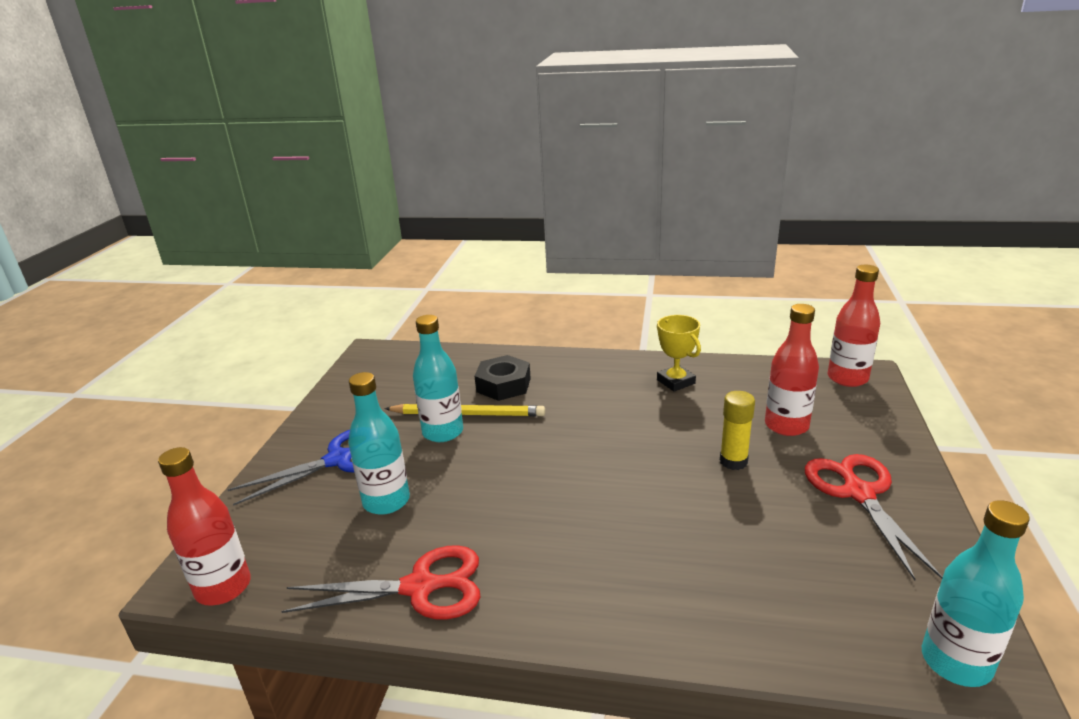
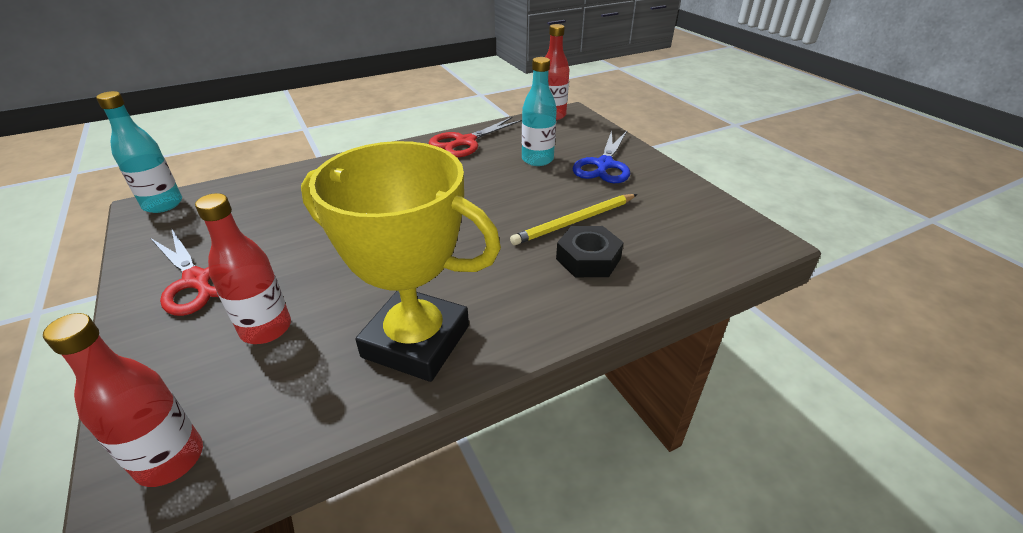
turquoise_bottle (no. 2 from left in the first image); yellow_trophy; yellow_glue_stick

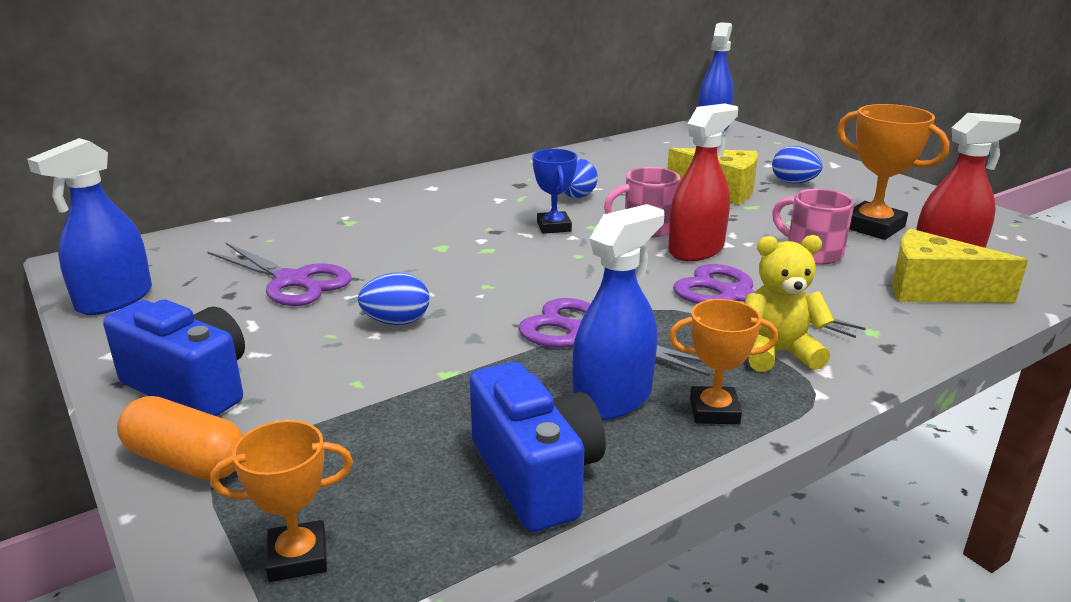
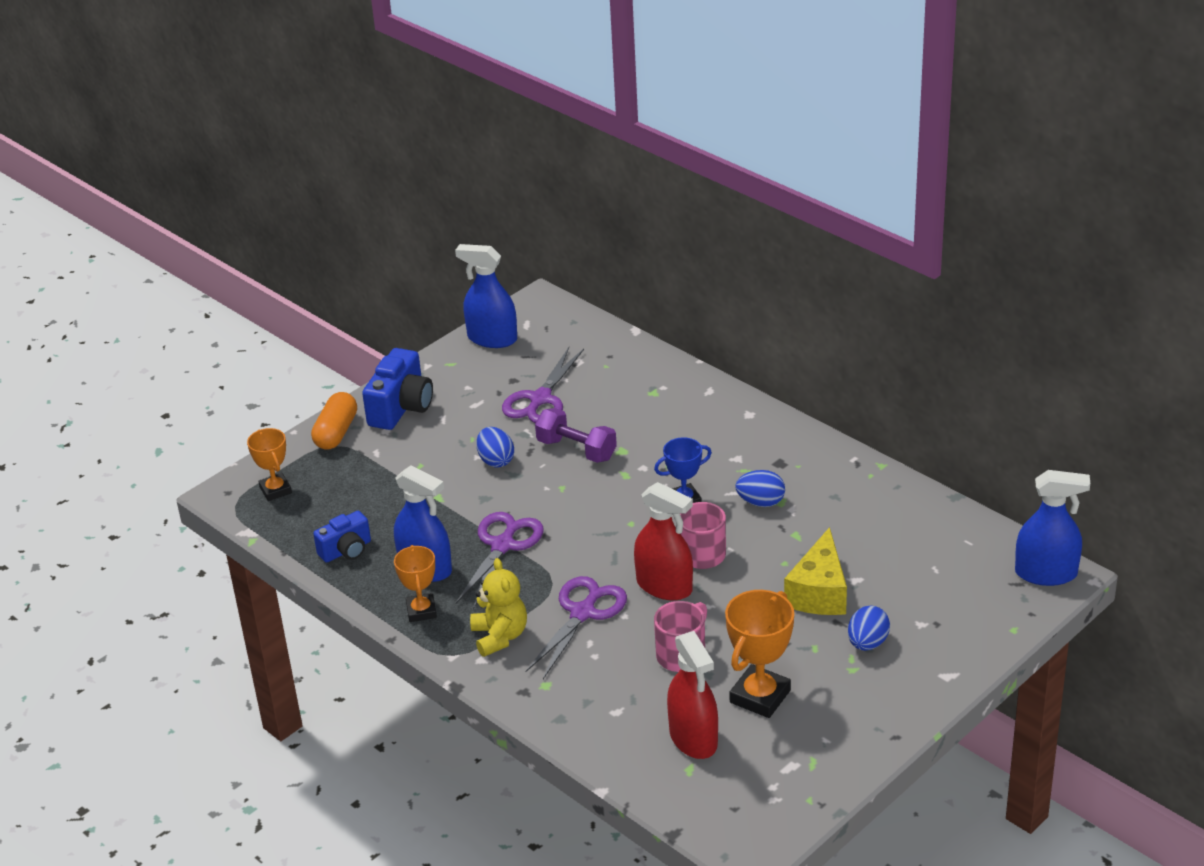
blue_camera (no. 1 from left); yellow_cheese (no. 2 from left in the first image); purple_dumbbell

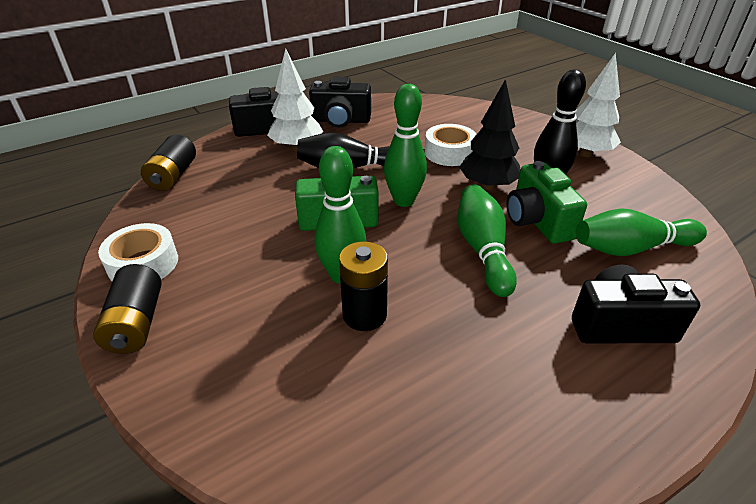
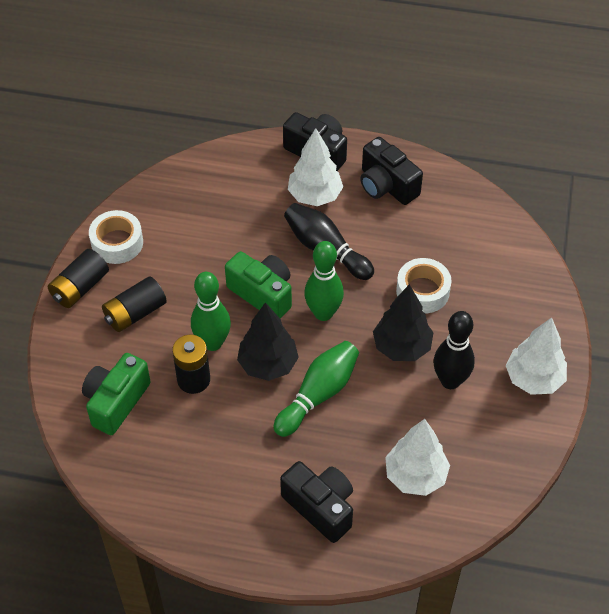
black_battery (no. 2 from left); green_camera (no. 1 from left); white_tree (no. 2 from left); black_tree (no. 1 from left)

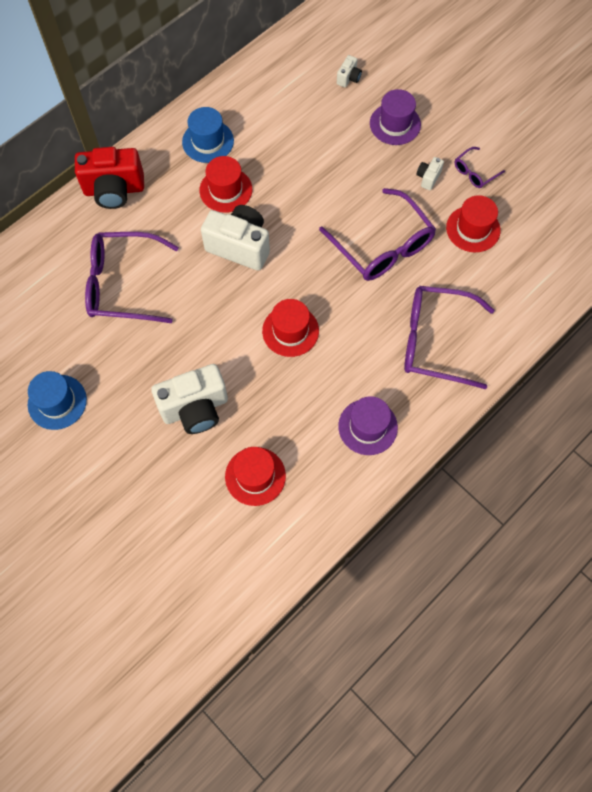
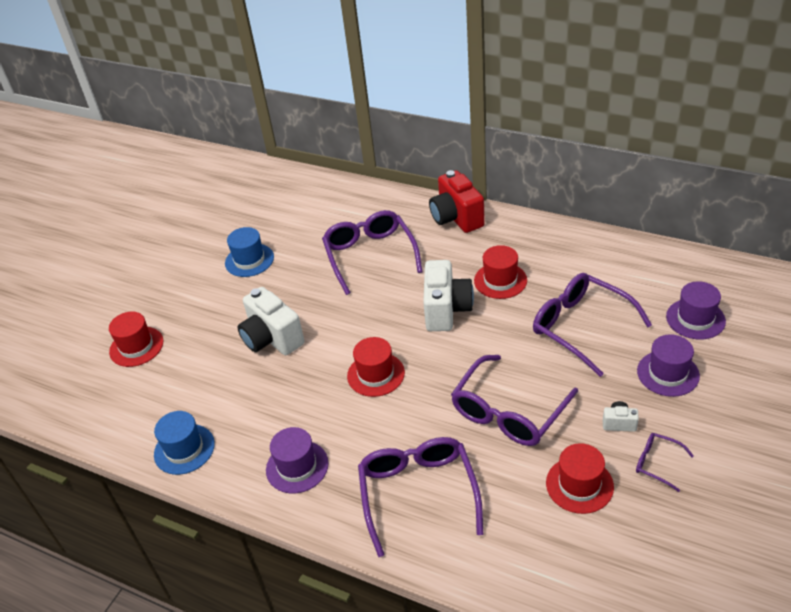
blue_hat (no. 1 from left); red_hat (no. 1 from left); purple_hat (no. 3 from left); purple_glasses (no. 4 from left)

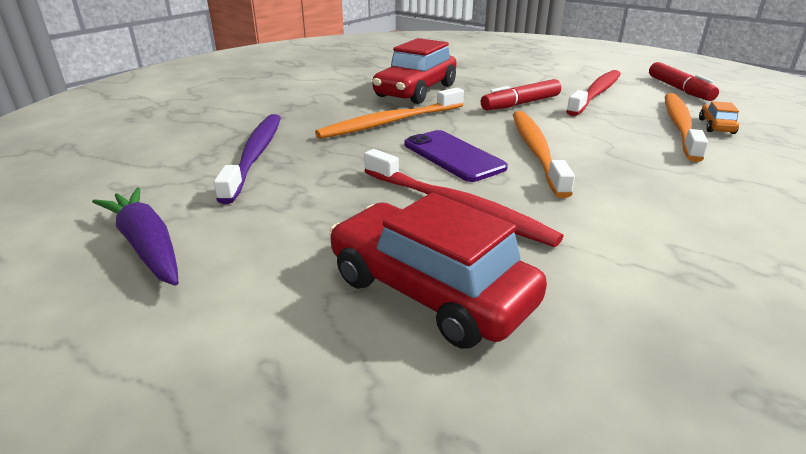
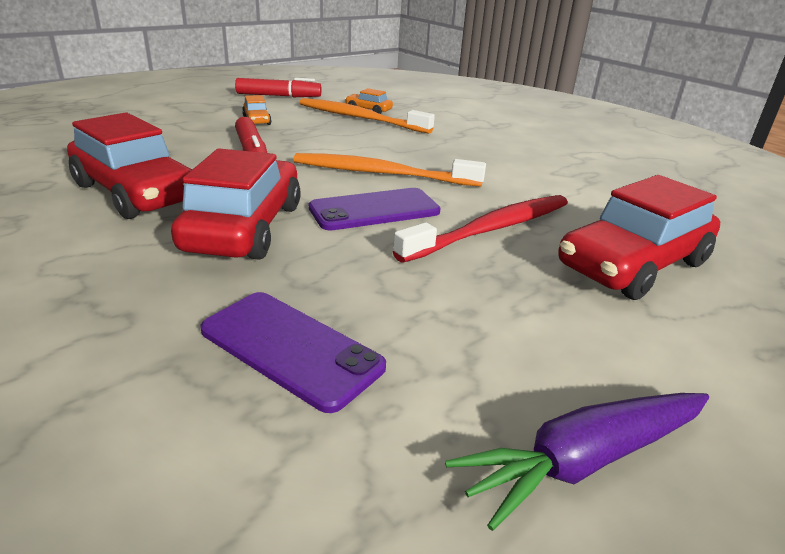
purple_phone (no. 1 from left); red_car (no. 2 from left); orange_car (no. 1 from left)

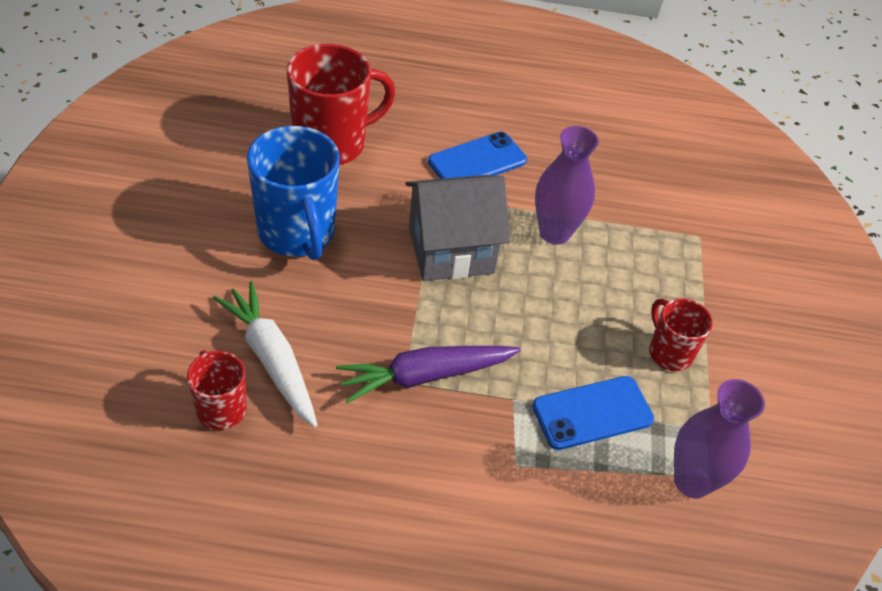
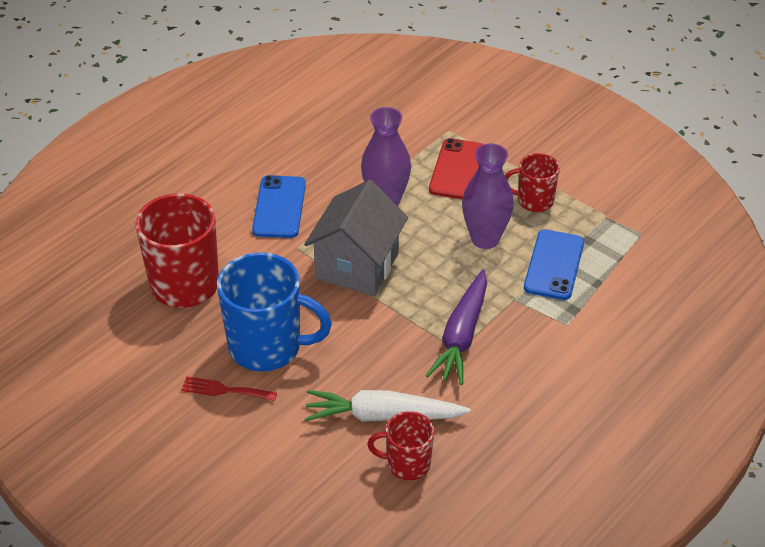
purple_vase (no. 2 from left); red_fork; red_phone

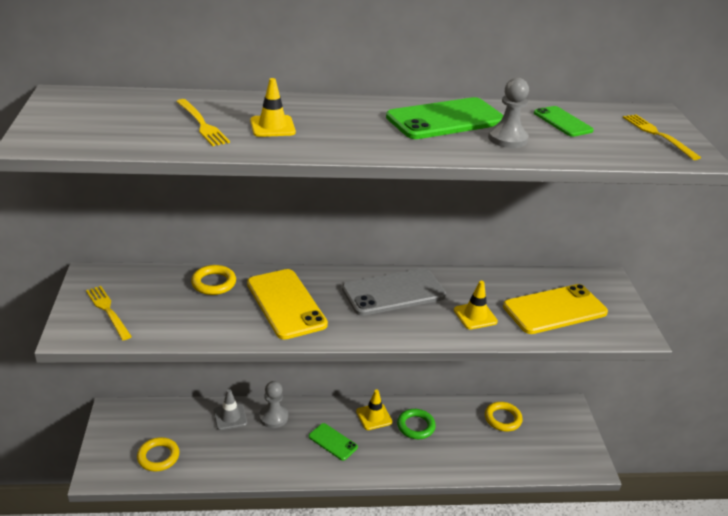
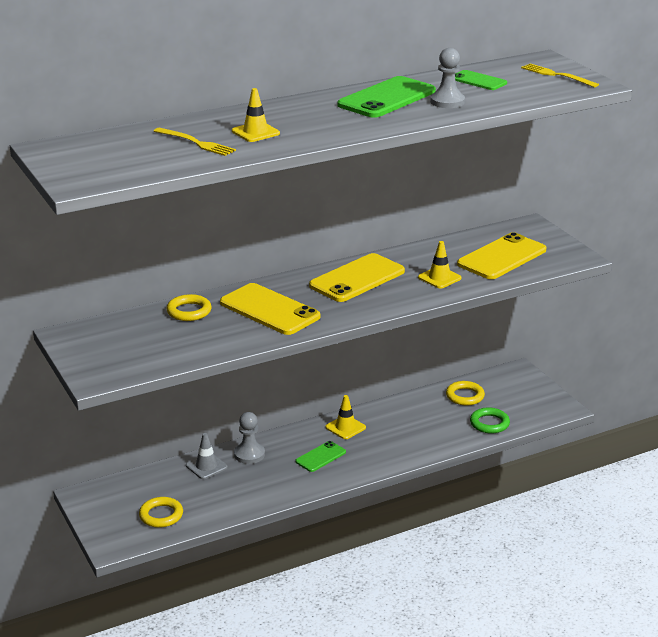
yellow_fork (no. 1 from left in the first image); green_phone (no. 1 from left); yellow_phone (no. 2 from left); green_ring

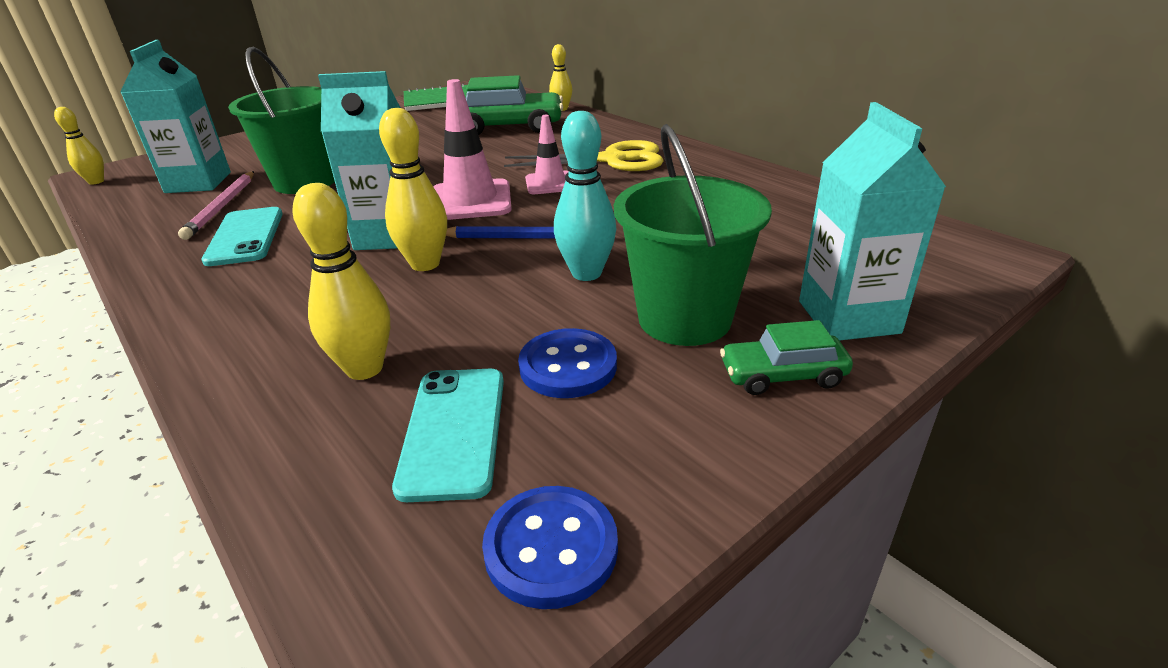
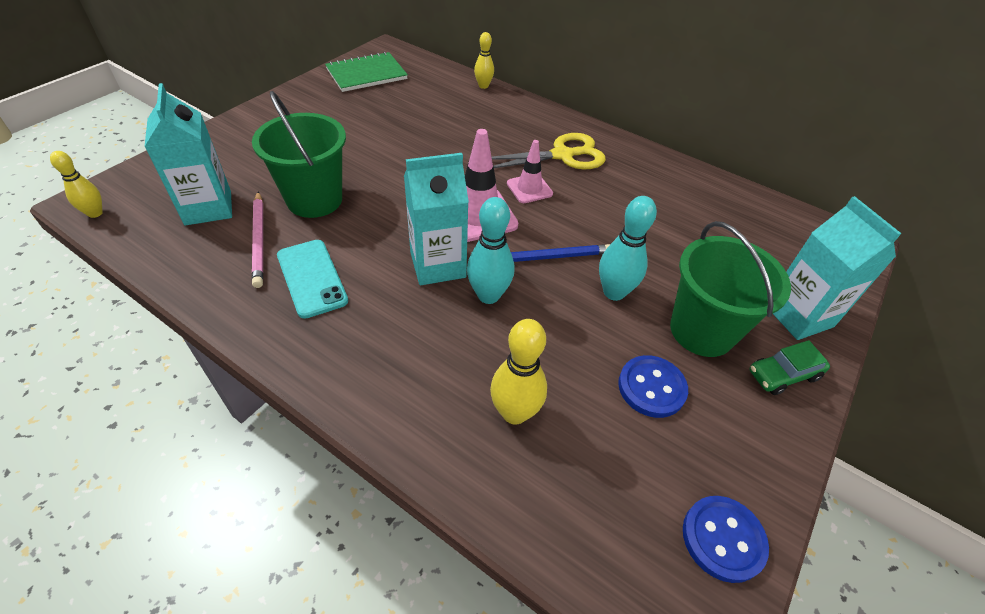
turquoise_bowling_pin (no. 1 from left); turquoise_phone (no. 2 from left in the first image); green_car (no. 1 from left in the first image)

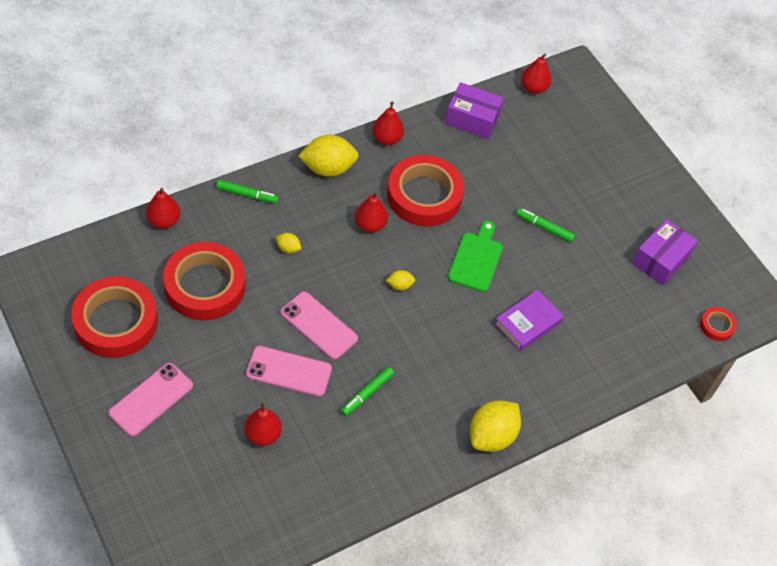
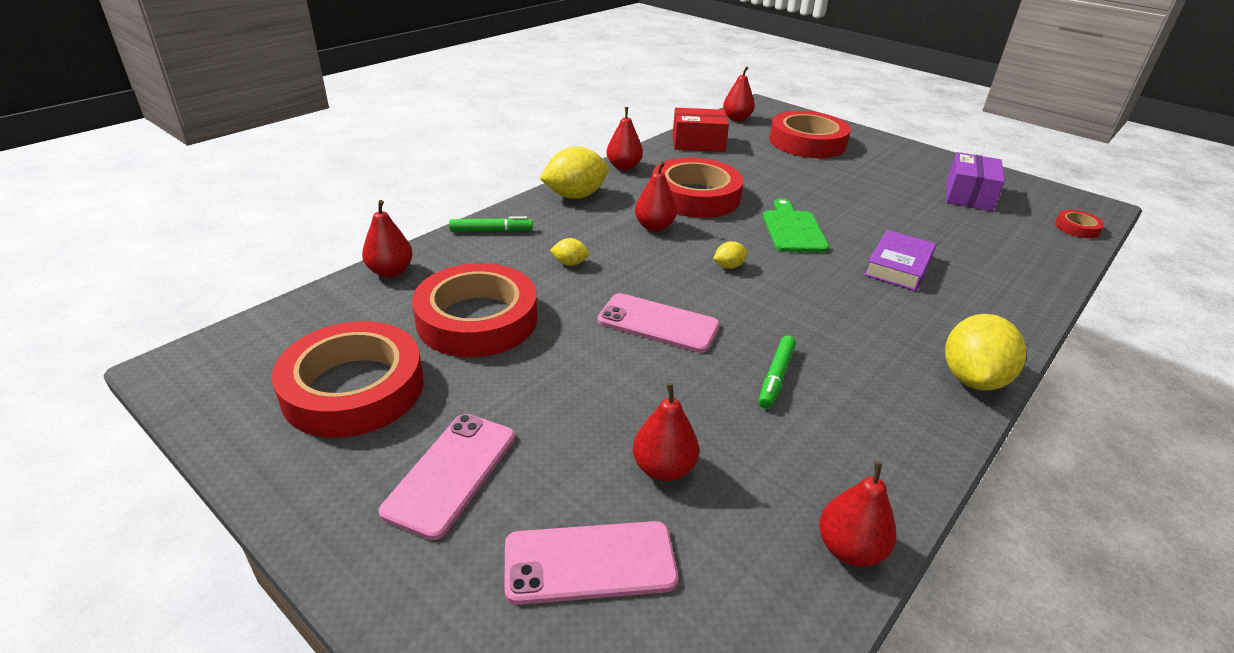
pink_phone (no. 2 from left); red_box; green_marker (no. 3 from left in the first image); red_tape (no. 4 from left); red_pear (no. 6 from left)

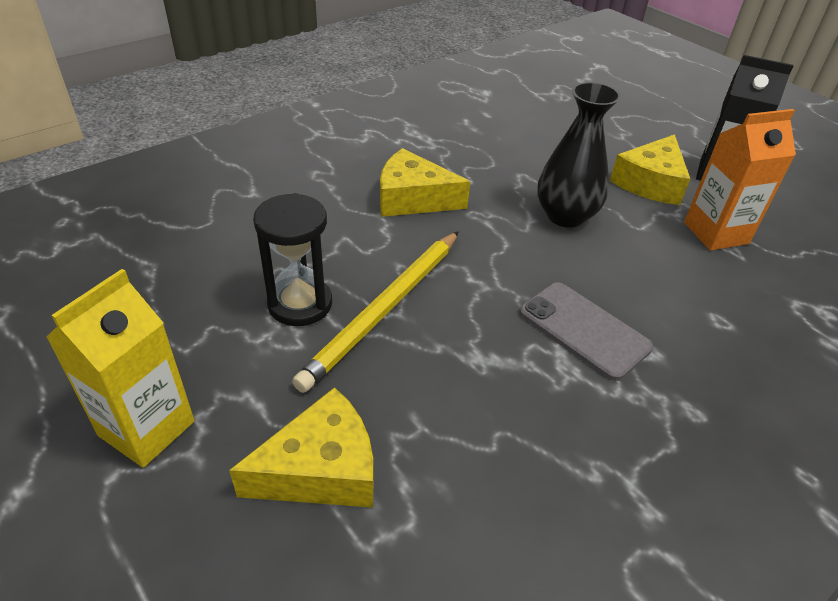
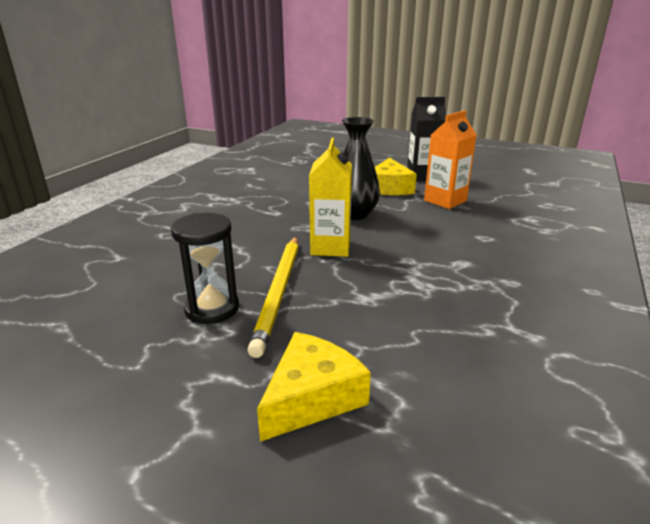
yellow_carton; yellow_cheese (no. 2 from left in the first image); grey_phone

